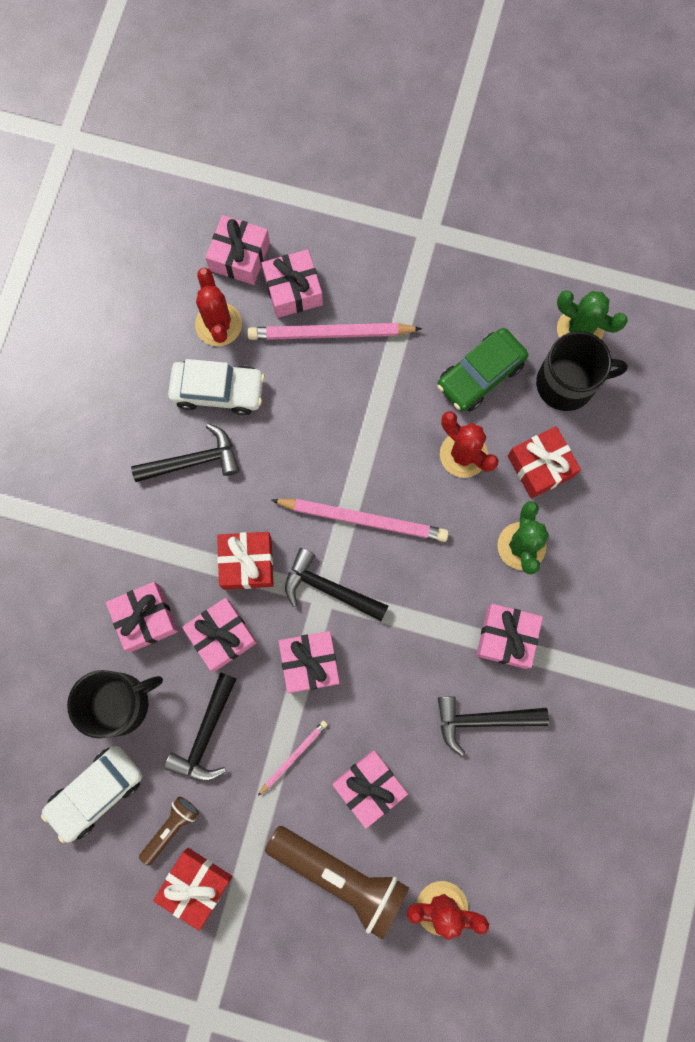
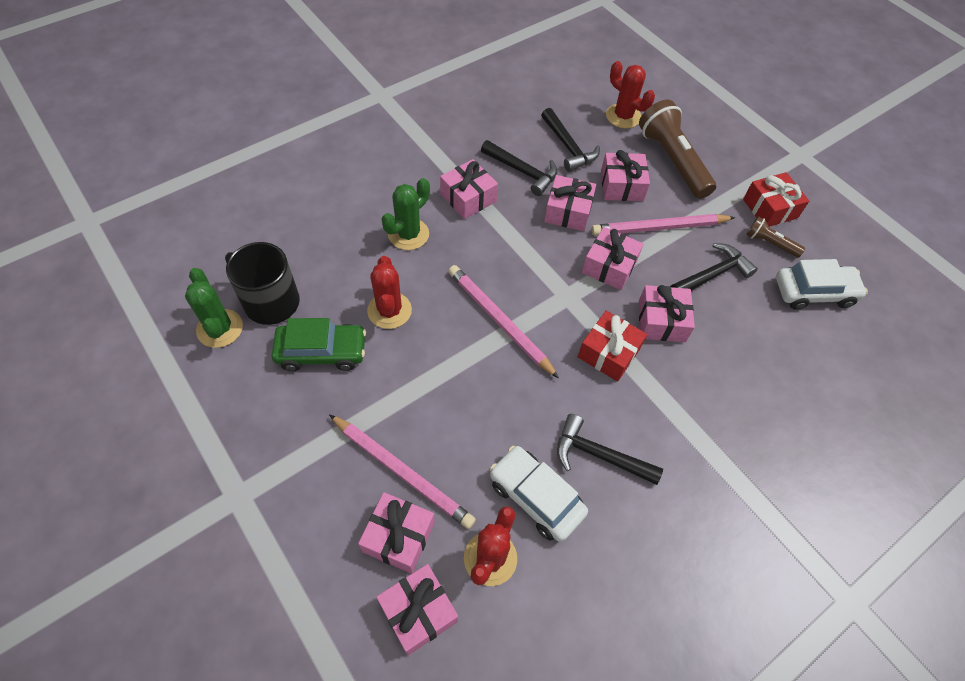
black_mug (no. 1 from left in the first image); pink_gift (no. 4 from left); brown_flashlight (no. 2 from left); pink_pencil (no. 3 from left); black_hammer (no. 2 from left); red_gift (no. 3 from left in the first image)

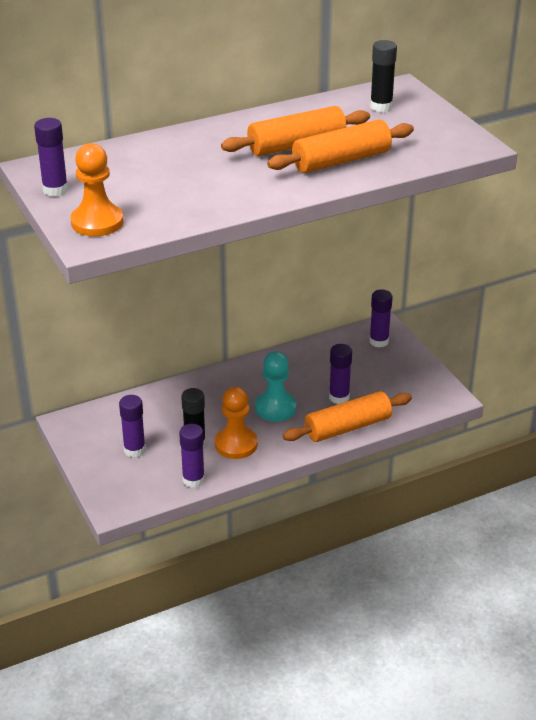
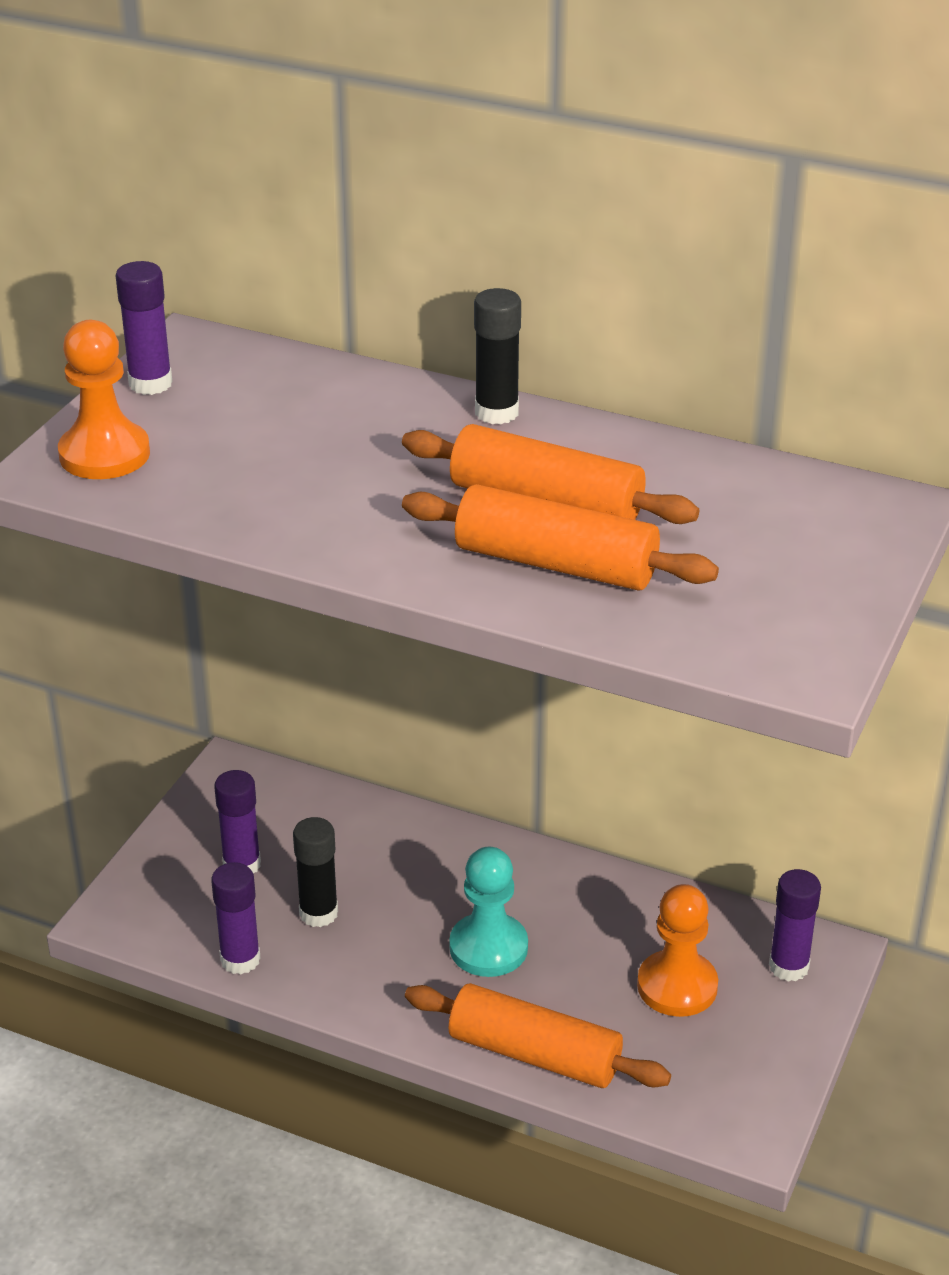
orange_pawn (no. 2 from left); purple_glue_stick (no. 4 from left in the first image); black_glue_stick (no. 2 from left)

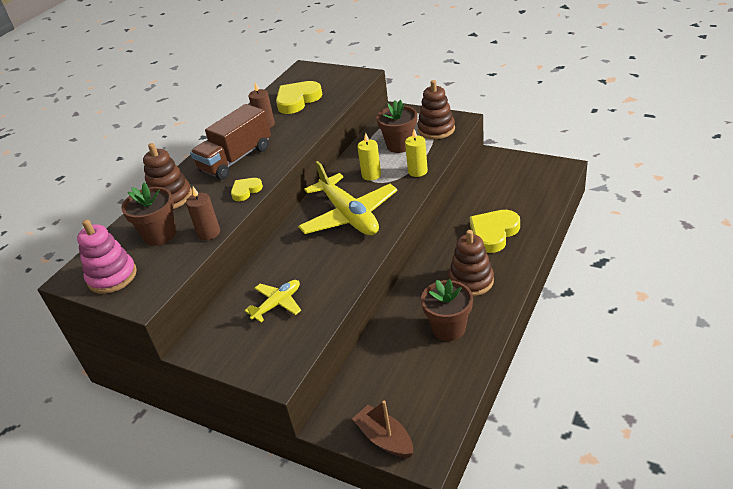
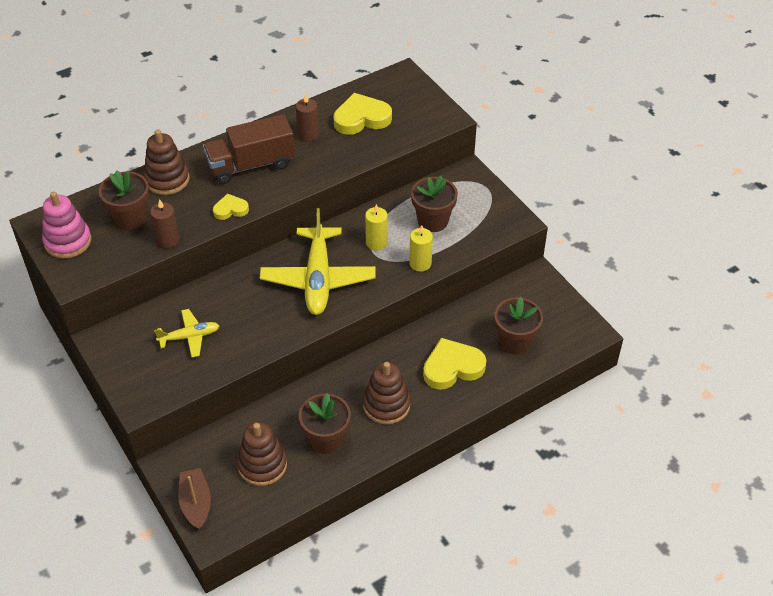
brown_stacking_toy (no. 2 from left); brown_flower_pot (no. 4 from left)

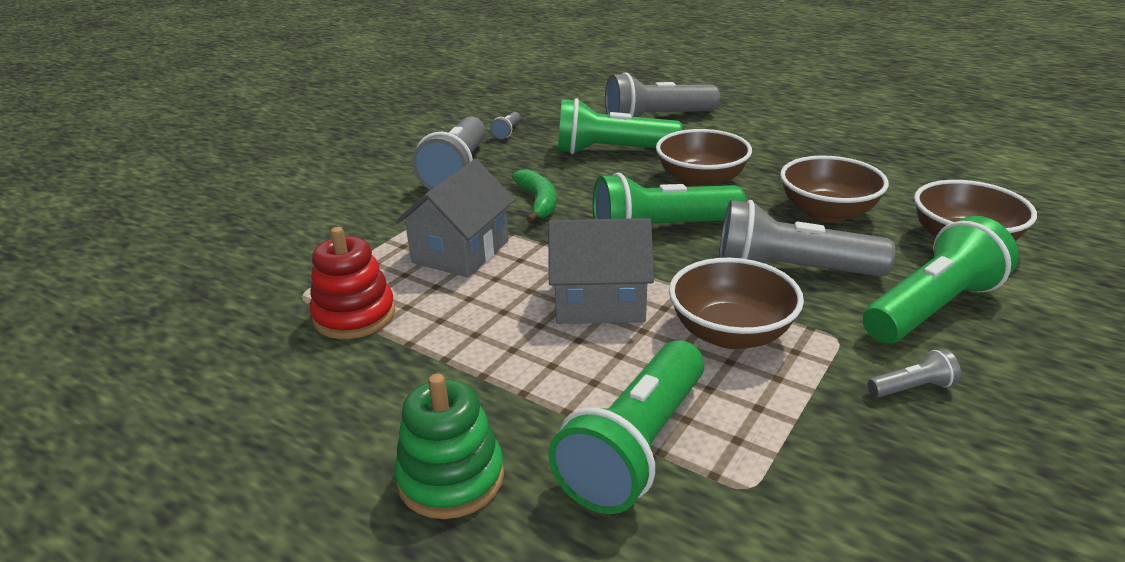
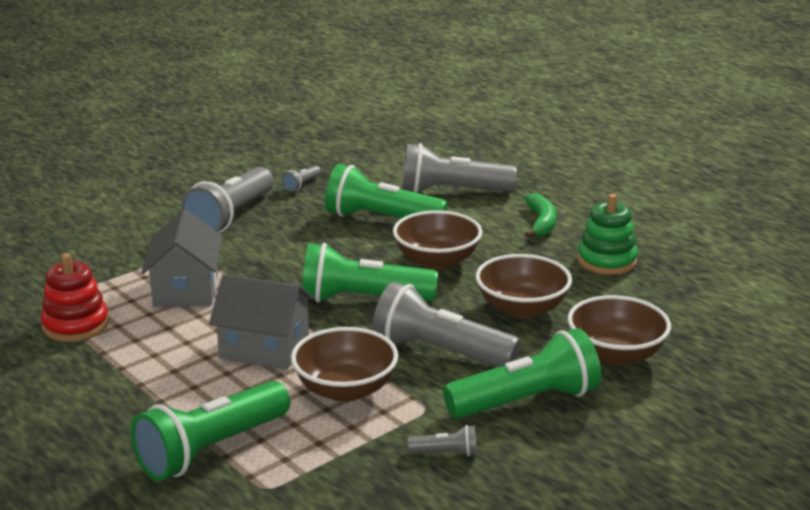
green_stacking_toy; grey_house (no. 1 from left); green_banana

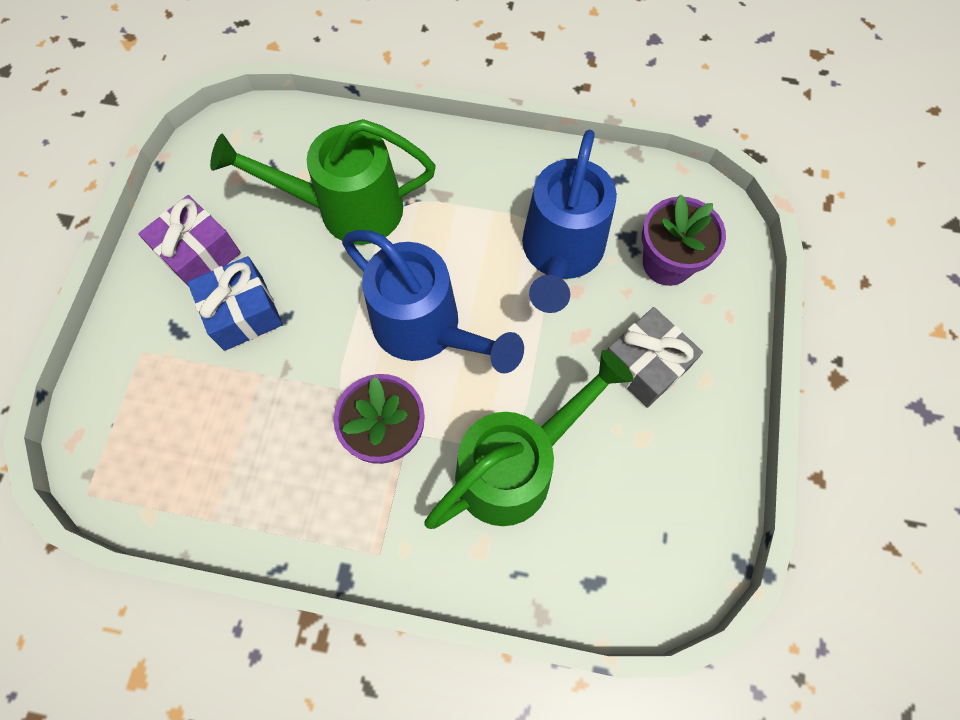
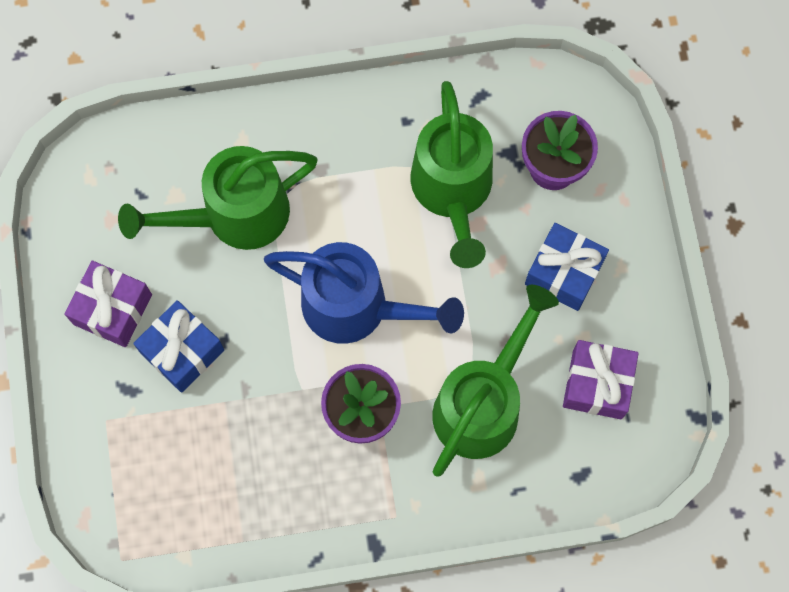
green_watering_can (no. 2 from left); blue_gift (no. 2 from left); purple_gift (no. 2 from left)

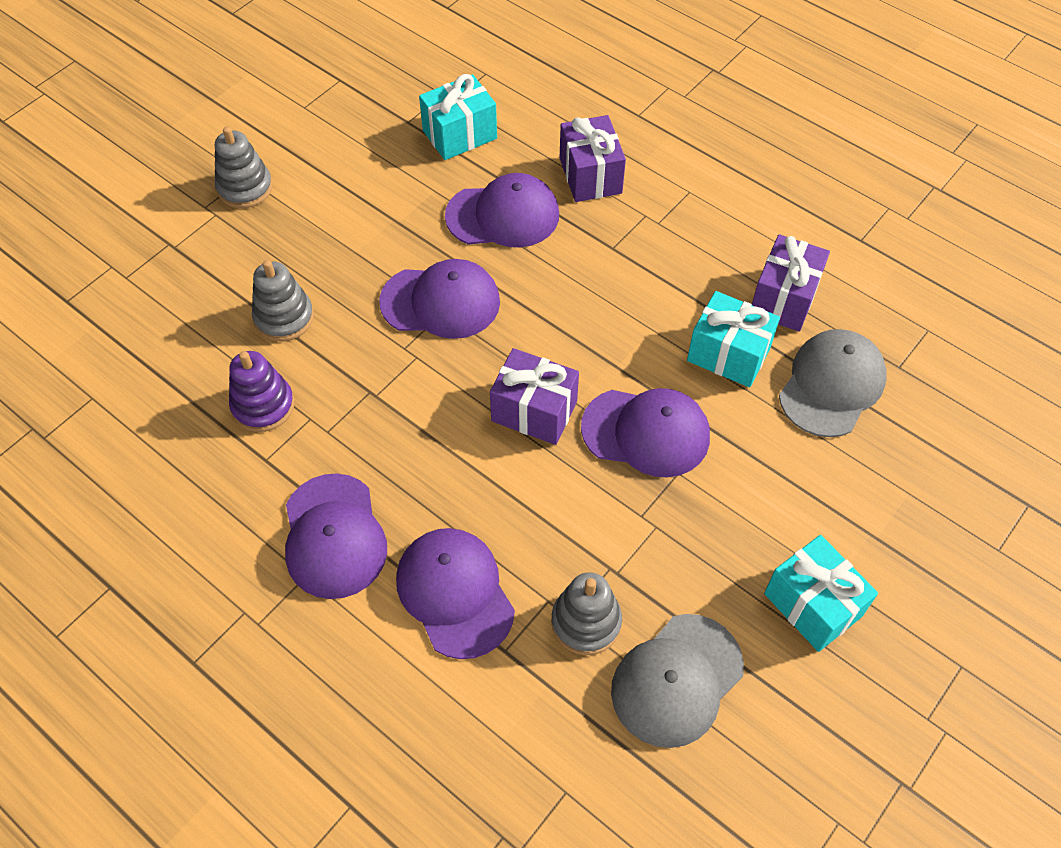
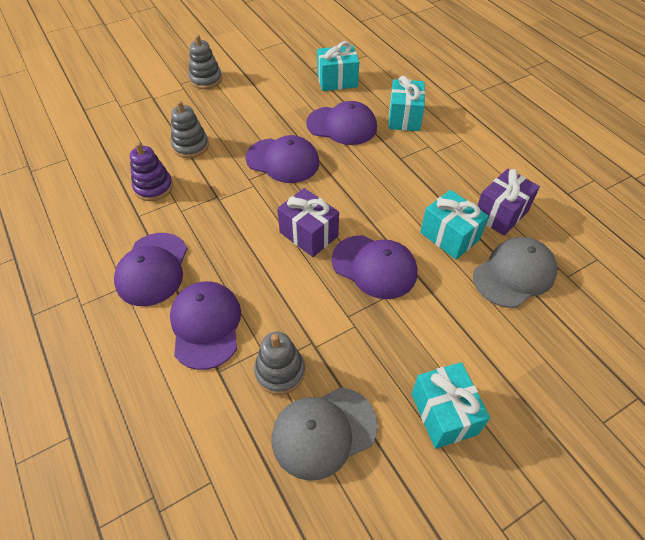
turquoise_gift (no. 2 from left)

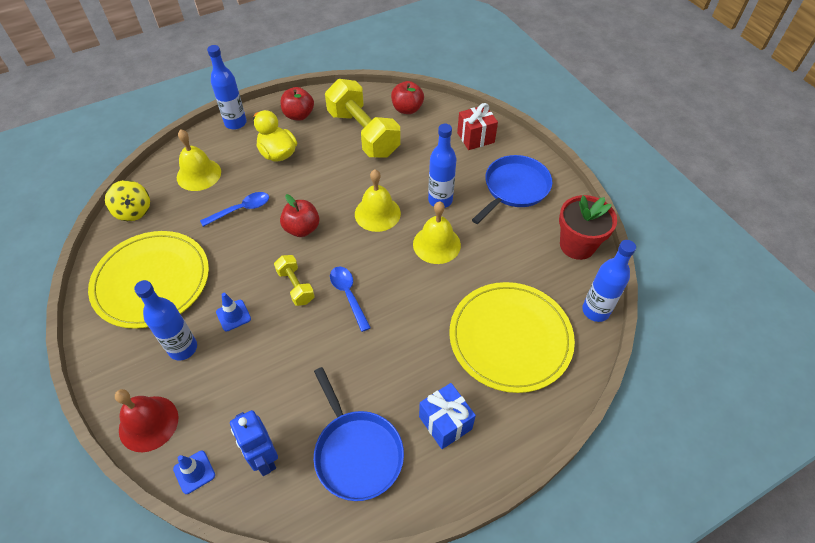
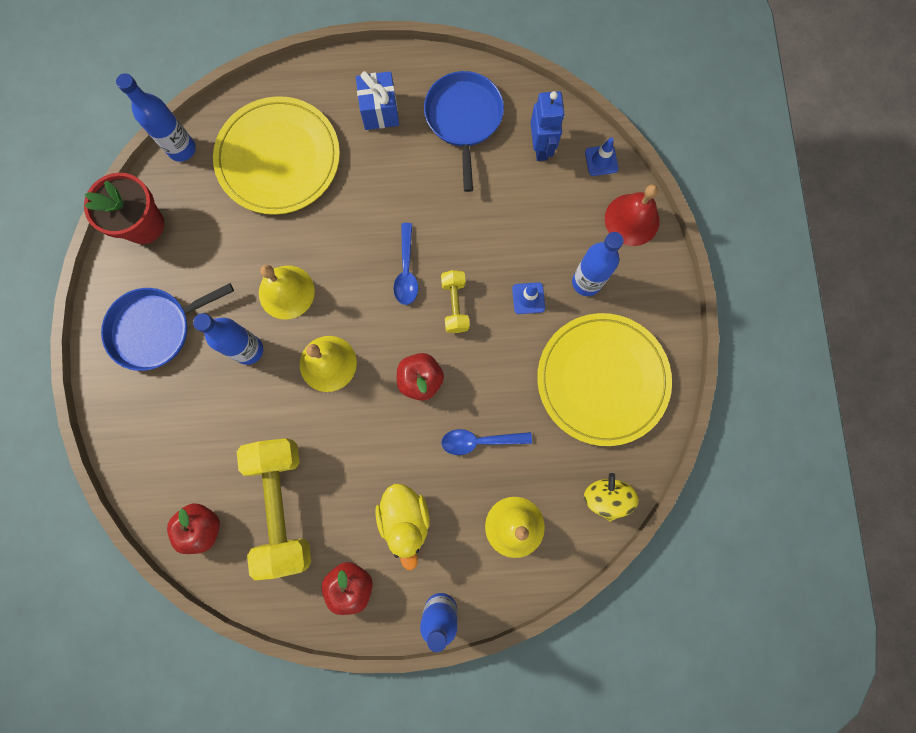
red_gift

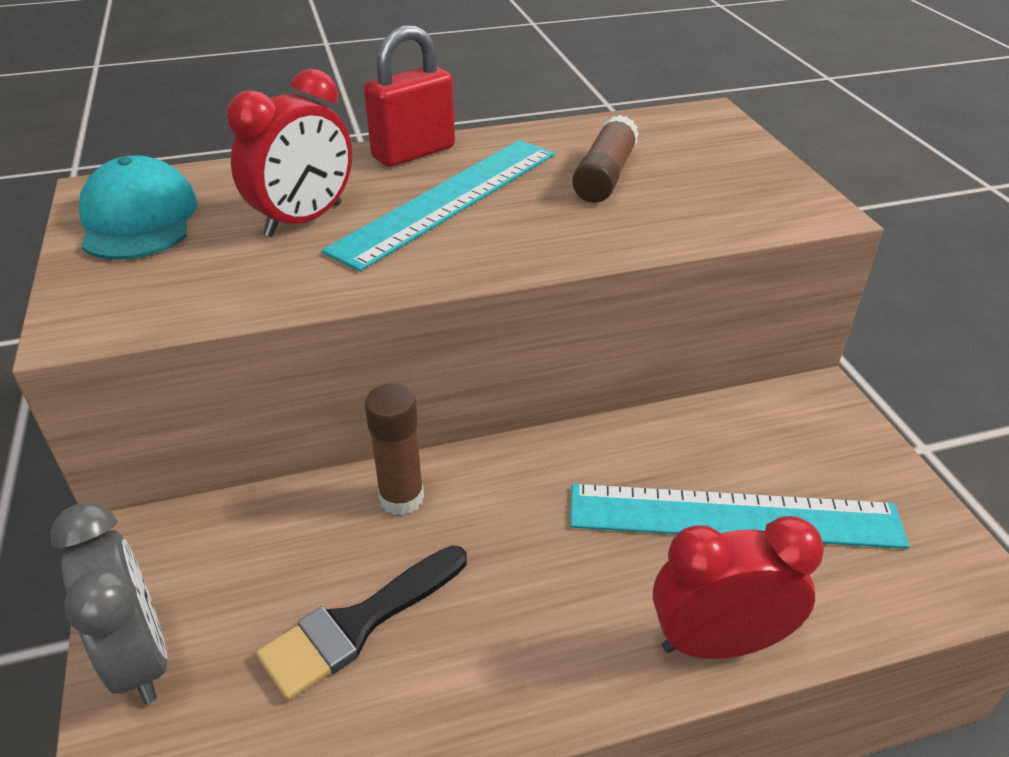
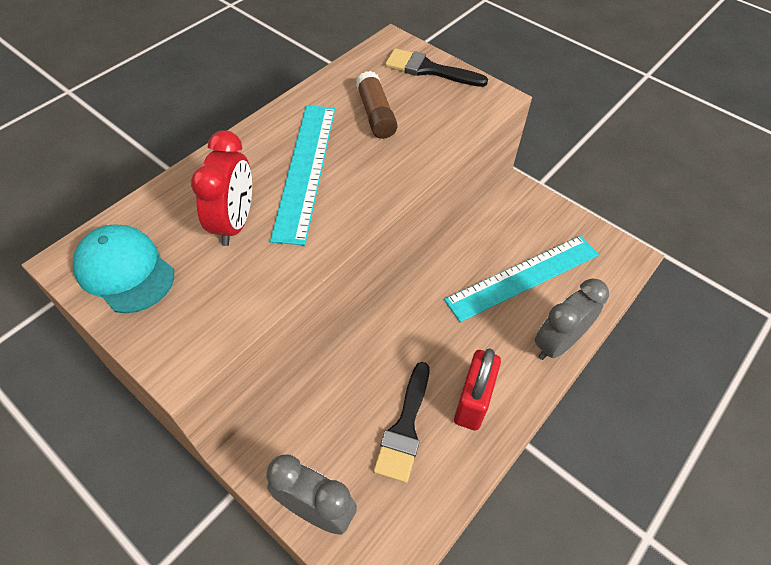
red_padlock; brown_glue_stick (no. 1 from left in the first image); grey_clock (no. 2 from left); black_brush (no. 2 from left)

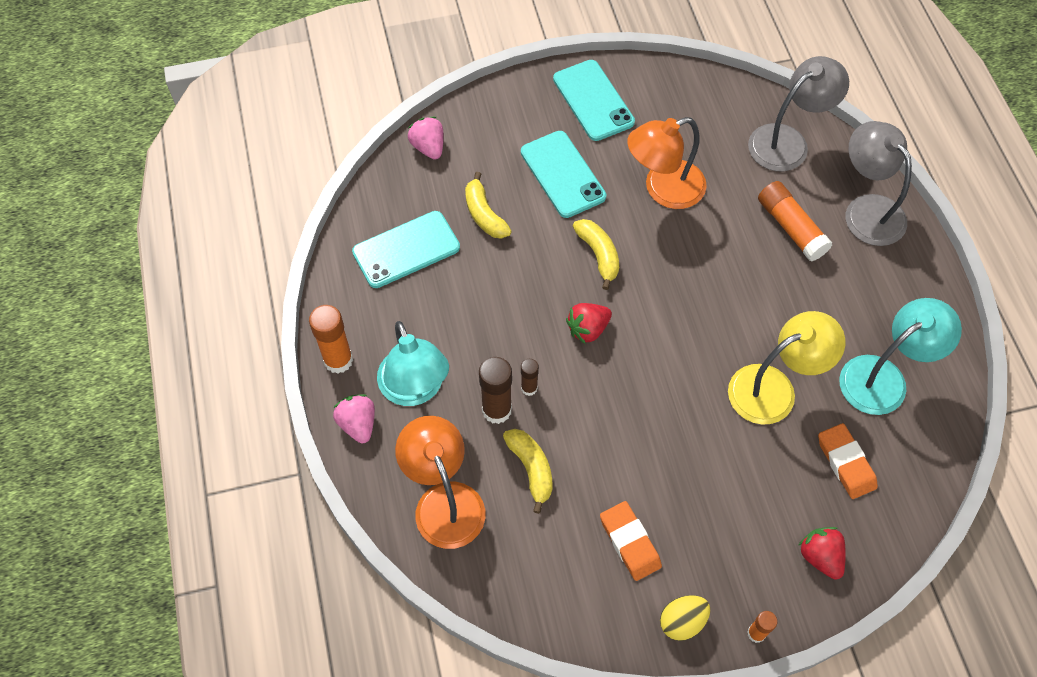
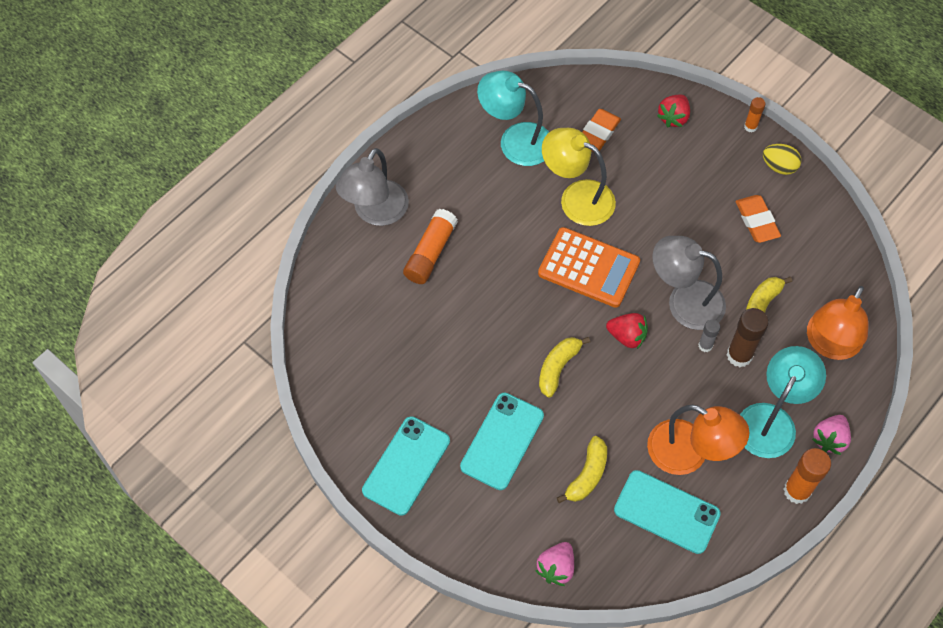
grey_glue_stick; orange_eraser (no. 2 from left); orange_lamp (no. 1 from left); grey_lamp (no. 2 from left); orange_calculator

